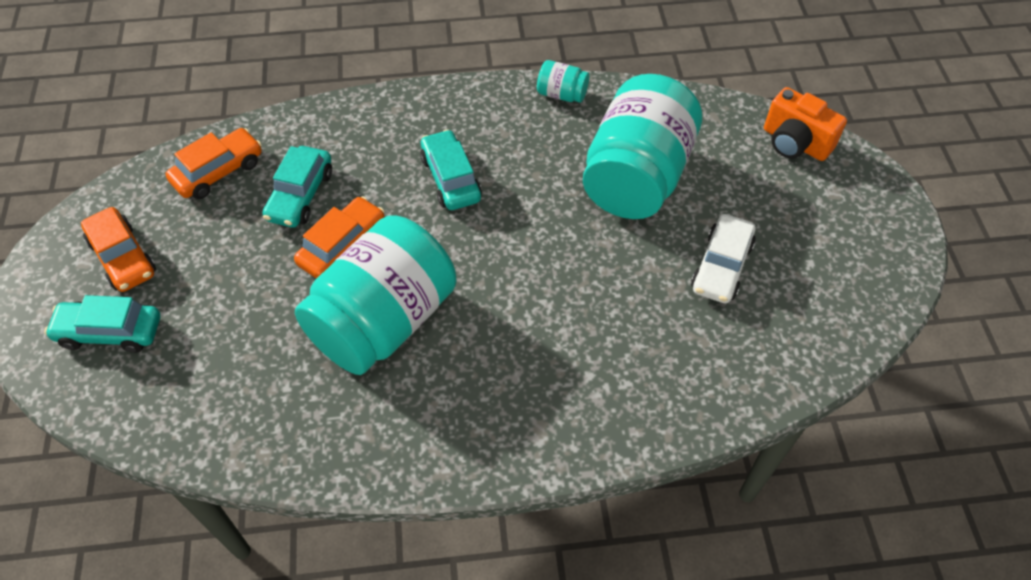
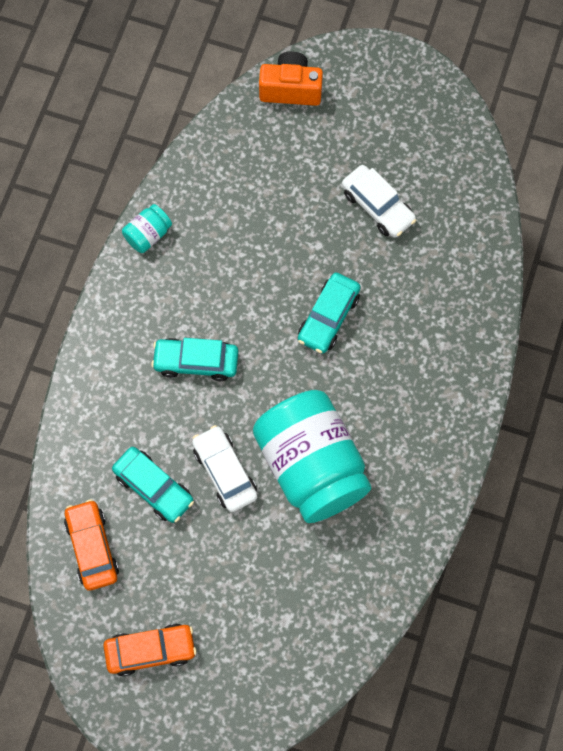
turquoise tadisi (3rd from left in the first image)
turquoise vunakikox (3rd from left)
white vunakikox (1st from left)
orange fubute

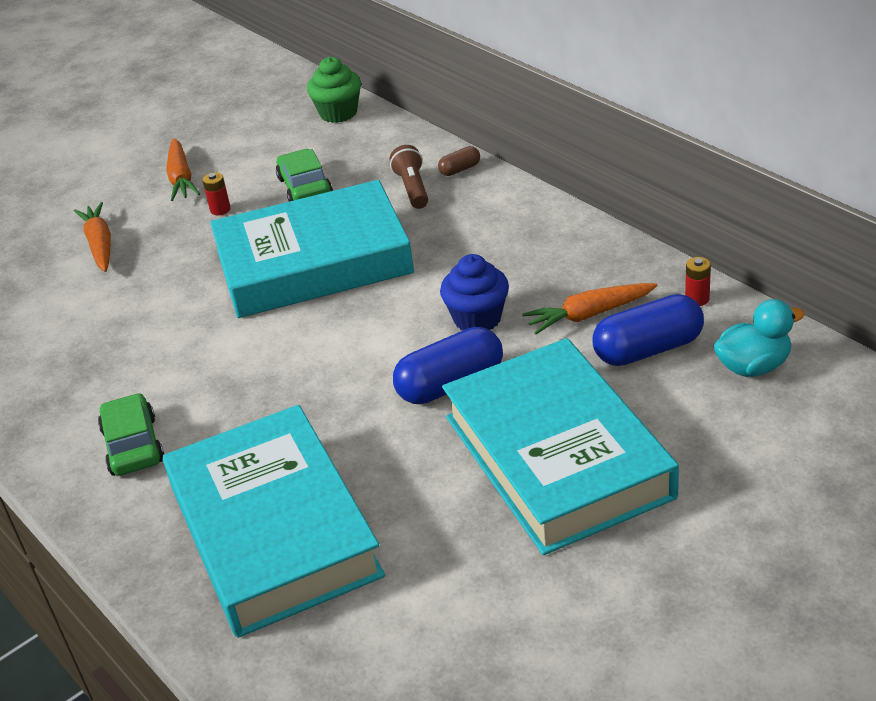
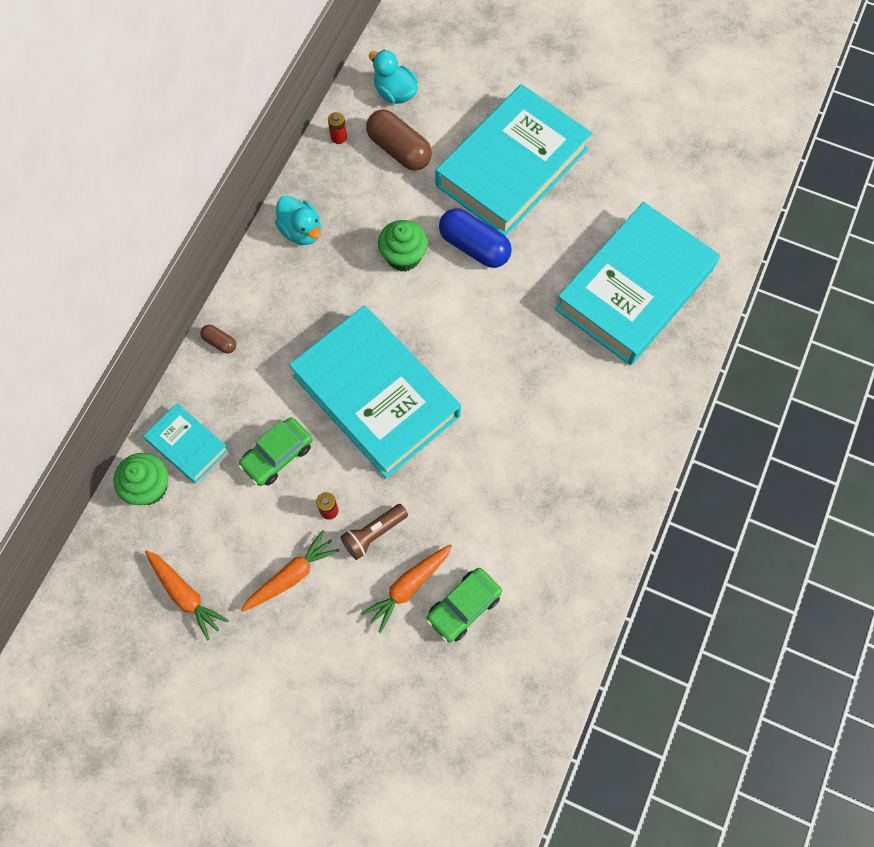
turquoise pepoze (1st from left)
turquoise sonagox (1st from left)
green vunakikox (2nd from left)
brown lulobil
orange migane (1st from left)
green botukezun (2nd from left)
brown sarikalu (2nd from left)

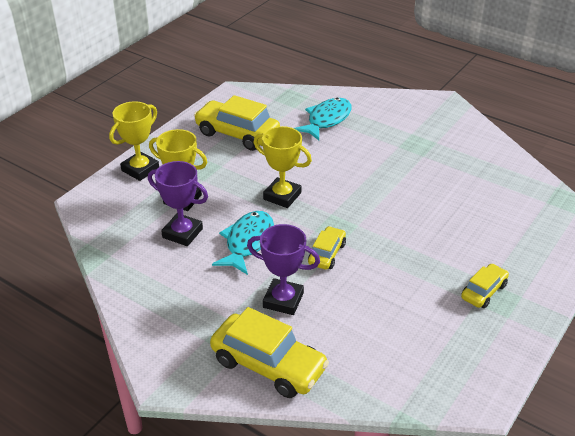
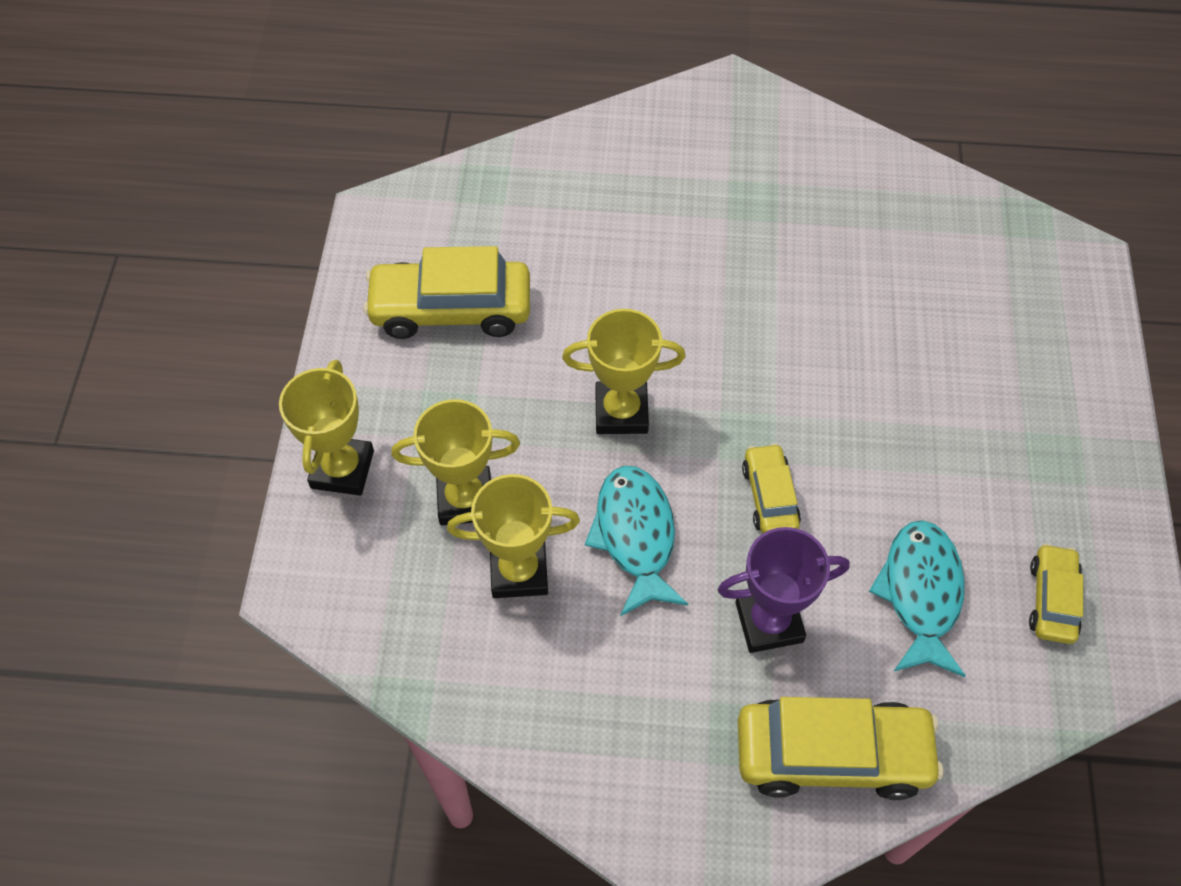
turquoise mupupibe (2nd from left)
yellow vunakikox (4th from left)
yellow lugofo (3rd from left)

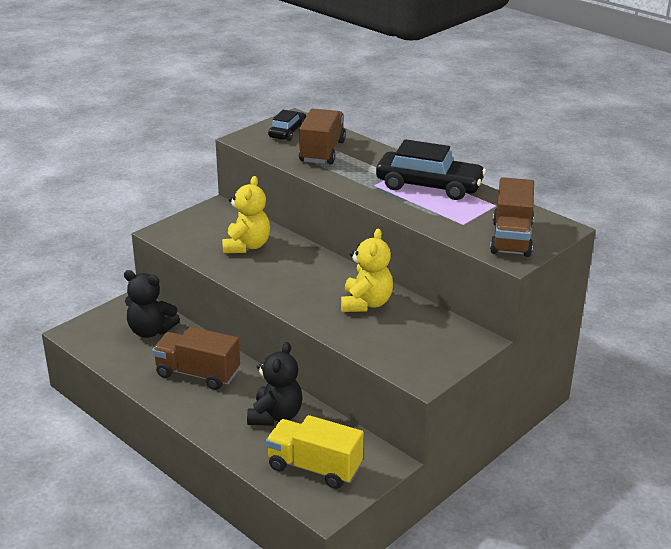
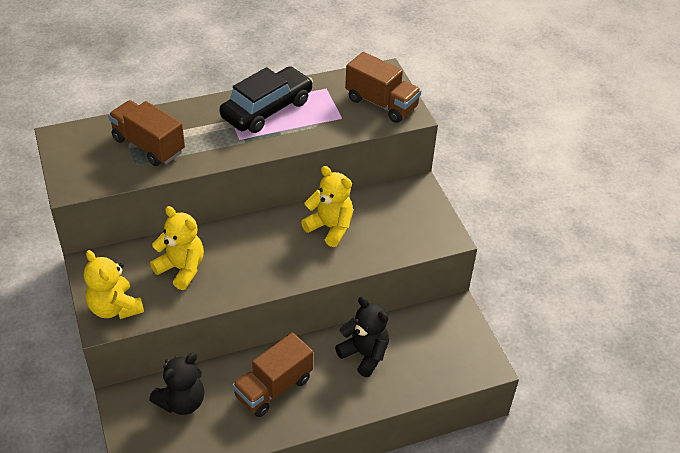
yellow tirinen
black vunakikox (1st from left in the first image)
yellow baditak (1st from left)

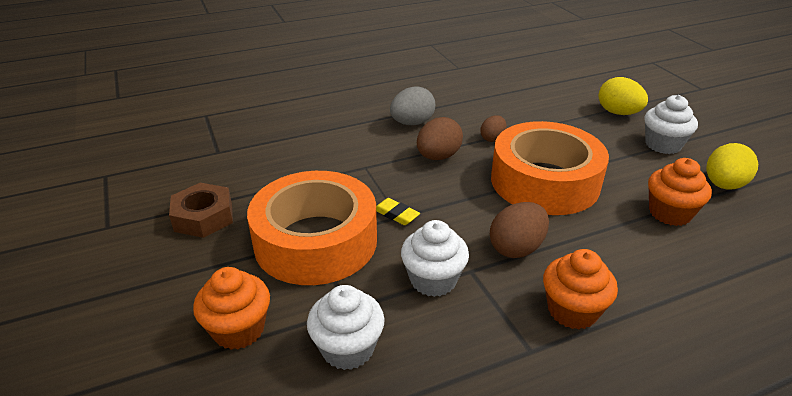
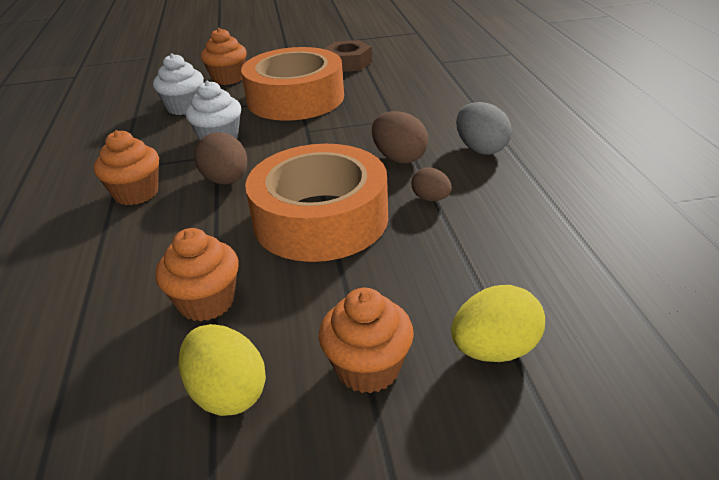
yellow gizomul
orange botukezun (4th from left)

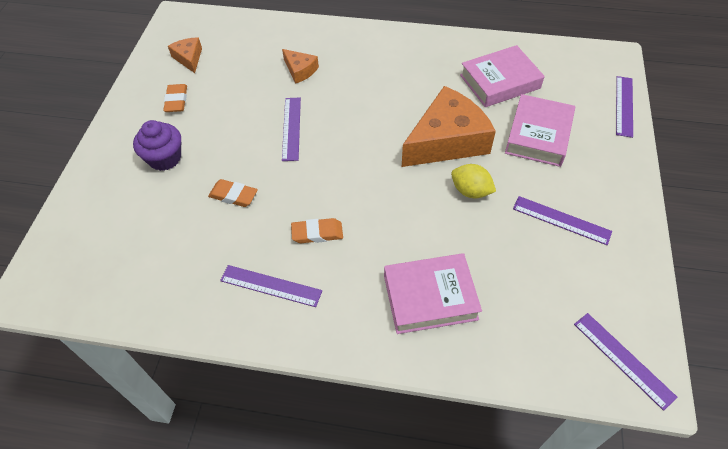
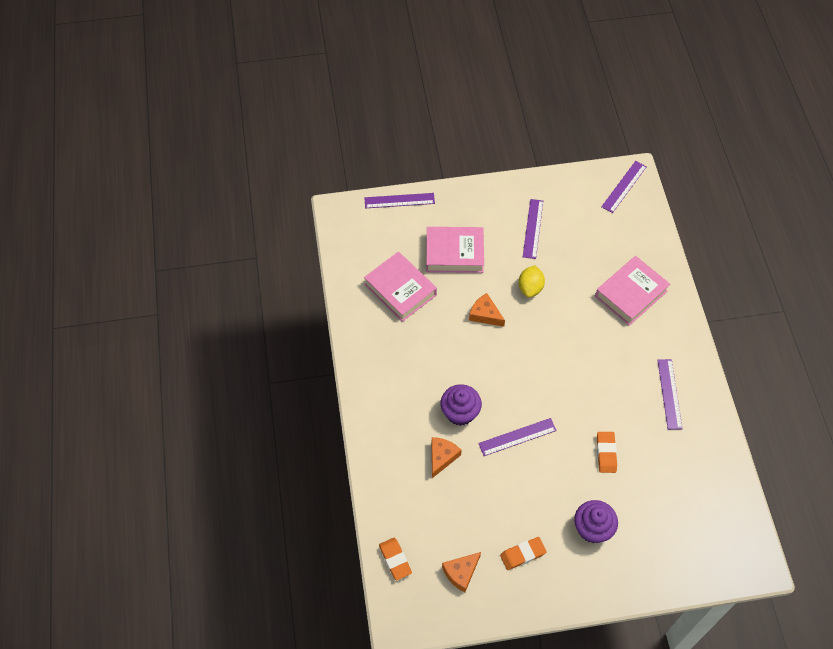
purple botukezun (1st from left)
orange gizomul (1st from left)
pink pepoze (3rd from left)
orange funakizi (3rd from left)

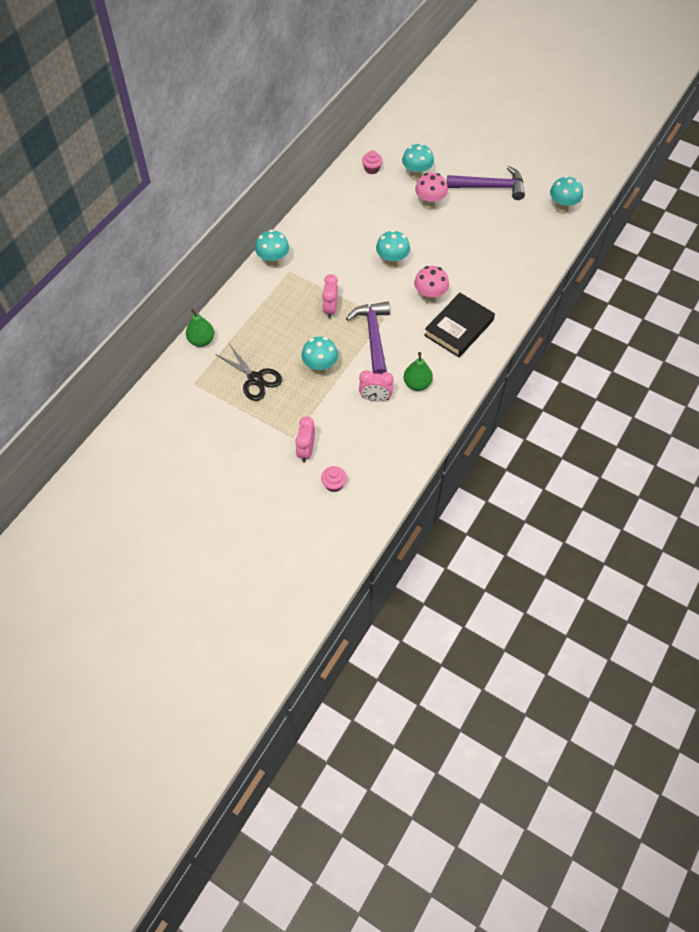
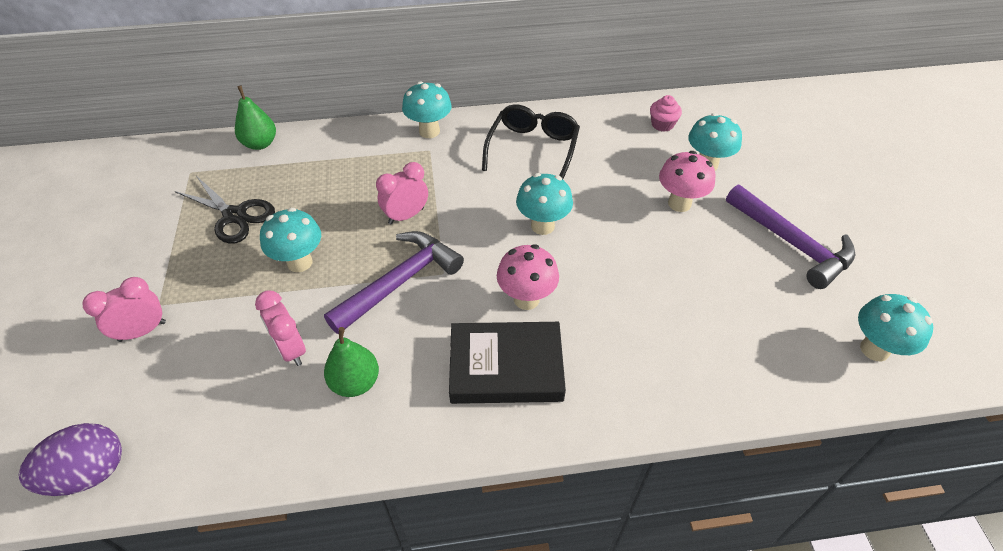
pink botukezun (1st from left in the first image)
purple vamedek
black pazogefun
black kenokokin

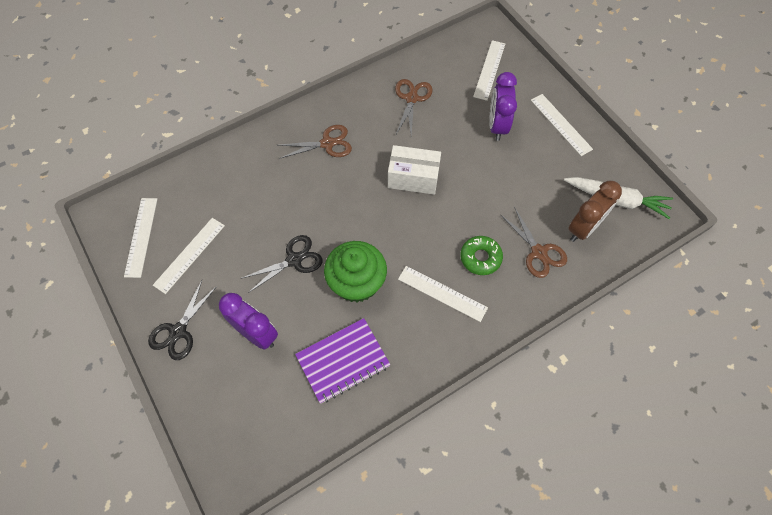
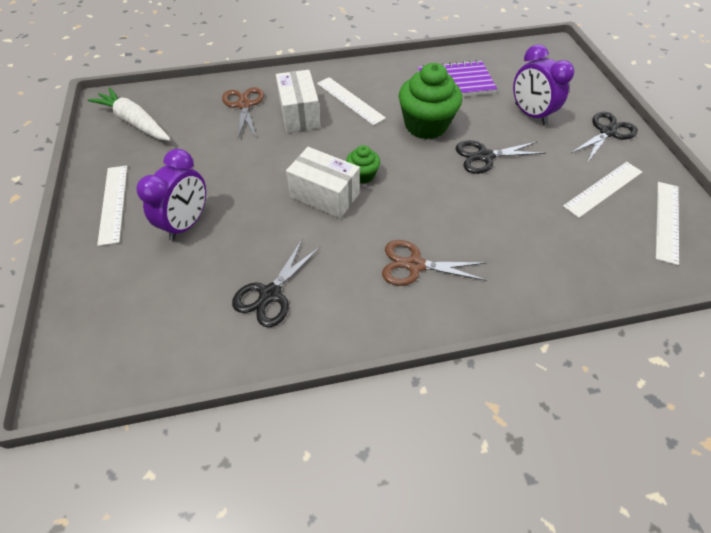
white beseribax (4th from left in the first image)
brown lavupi
green botukezun (1st from left)
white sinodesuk (1st from left)
black kenokokin (1st from left)

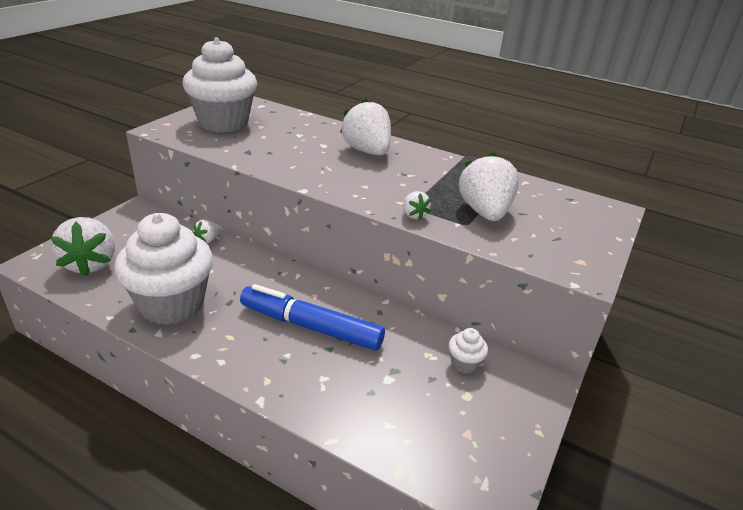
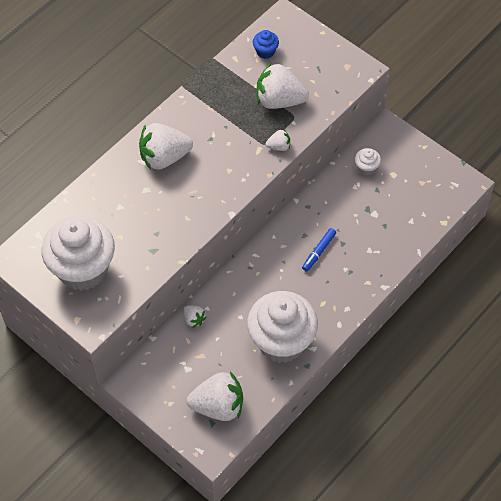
blue botukezun
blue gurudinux

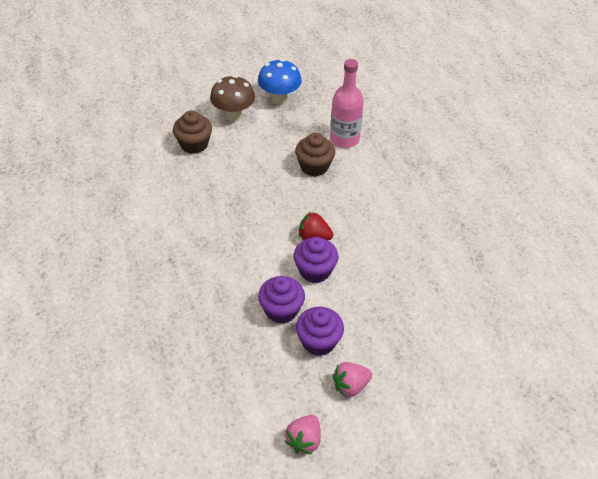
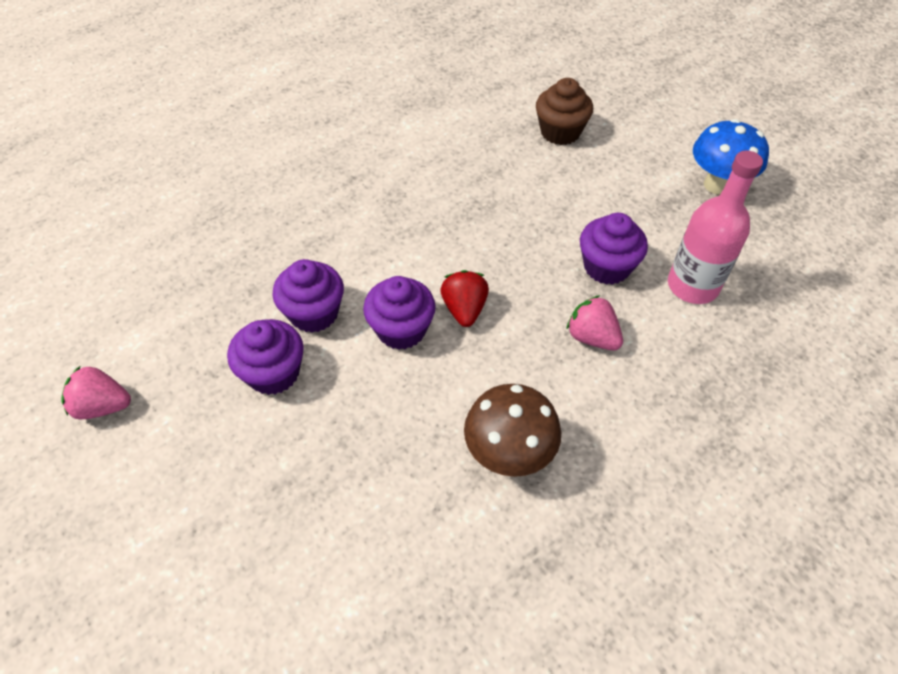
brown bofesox
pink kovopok (2nd from left)
purple botukezun (4th from left)

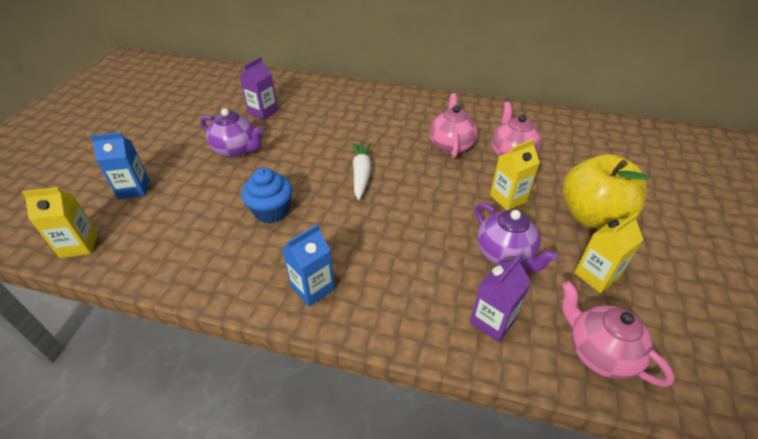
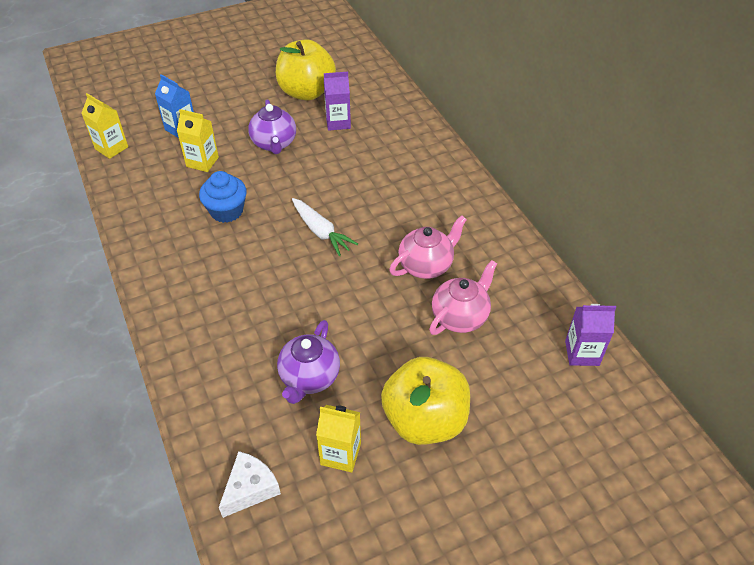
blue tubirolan (2nd from left in the first image)
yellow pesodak (1st from left)
purple tubirolan (2nd from left)
yellow tubirolan (2nd from left)
white funakizi
white migane

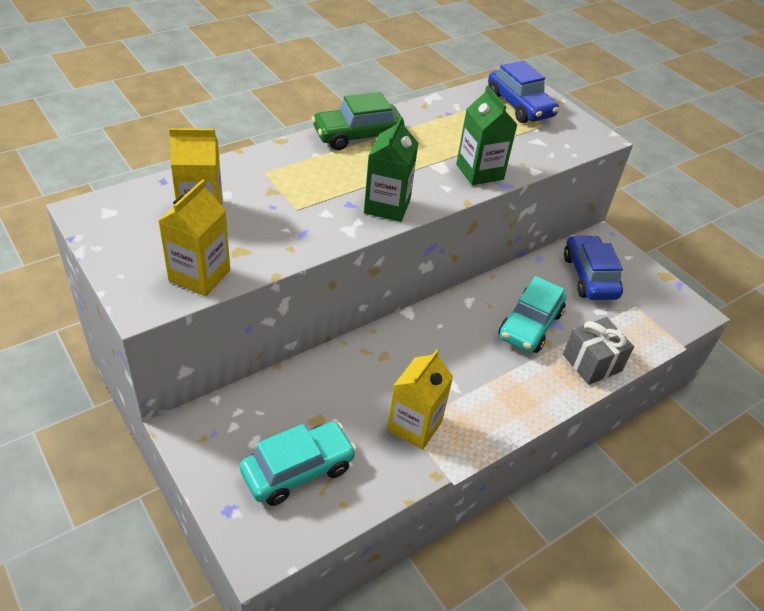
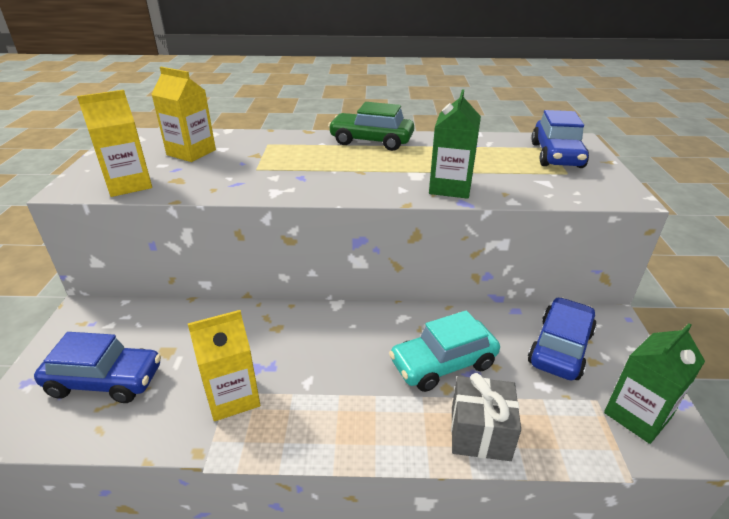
green tubirolan (2nd from left)
blue vunakikox (1st from left)

